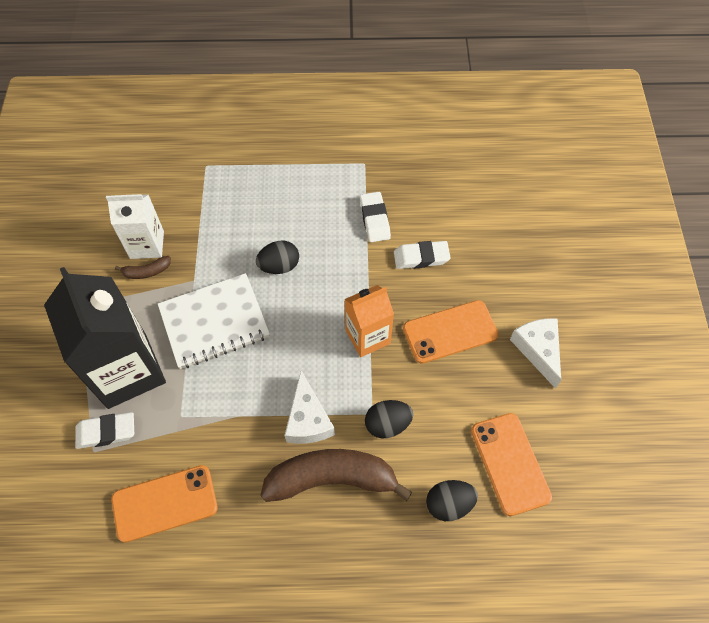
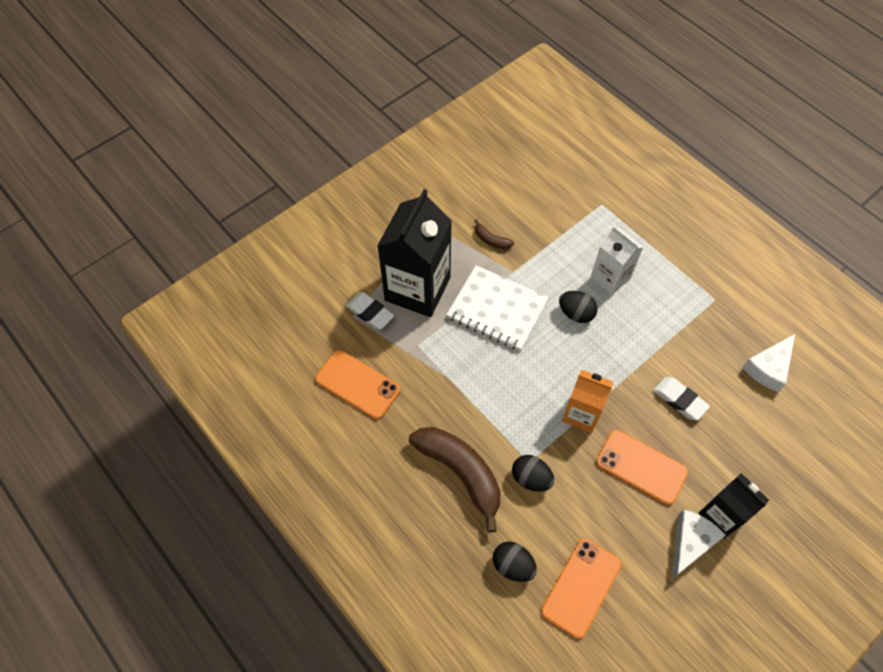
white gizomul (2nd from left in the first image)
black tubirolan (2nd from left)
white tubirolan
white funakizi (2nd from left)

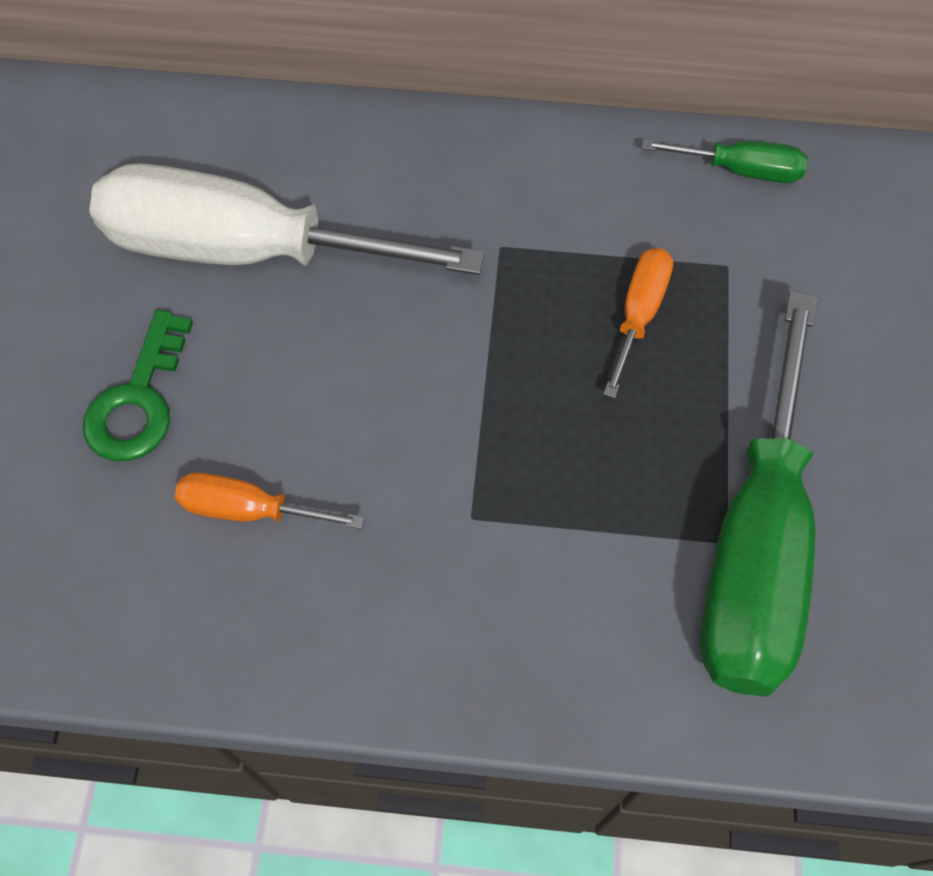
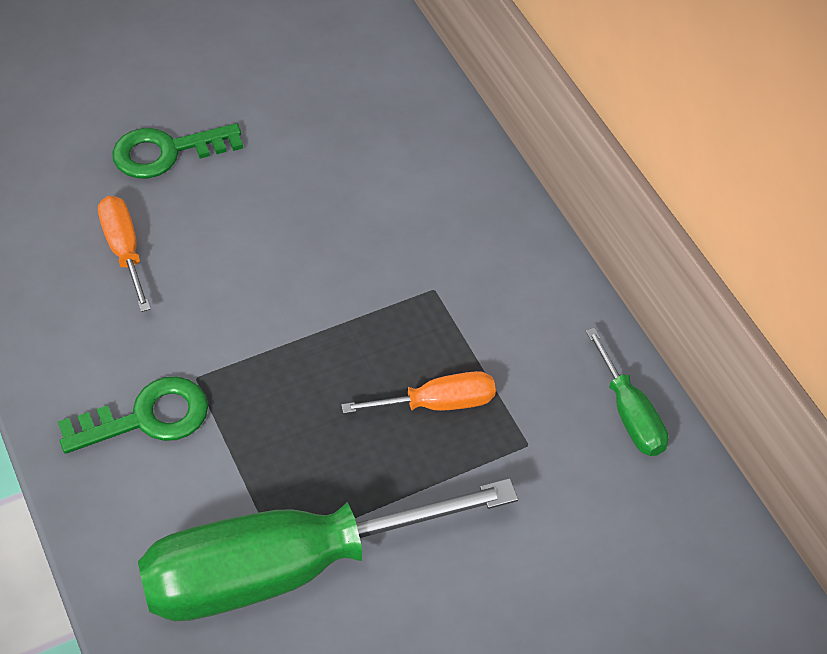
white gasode
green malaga (1st from left)

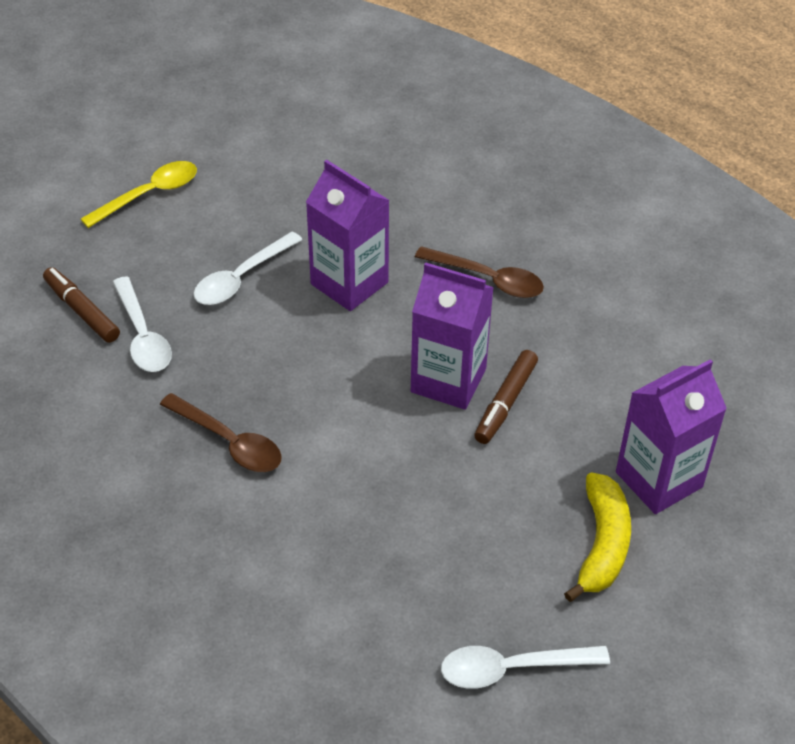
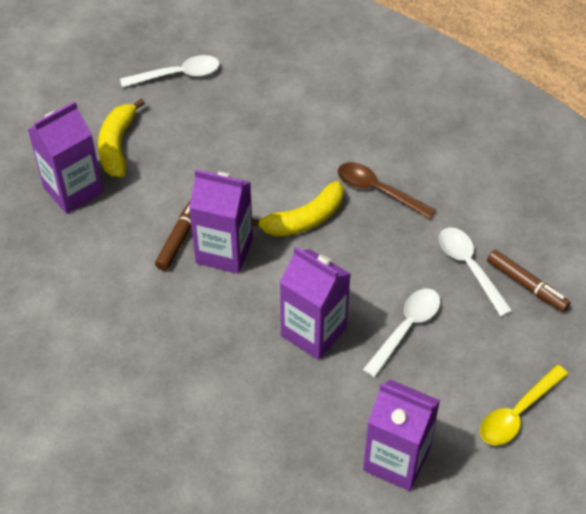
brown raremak (2nd from left in the first image)
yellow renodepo (2nd from left)
purple tubirolan (4th from left)

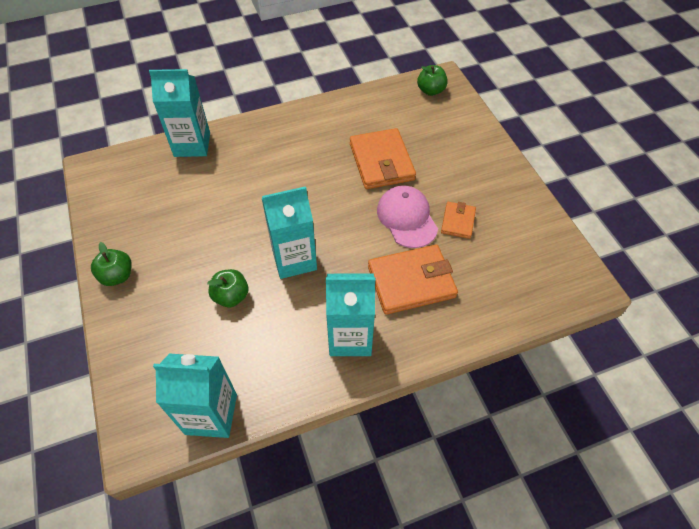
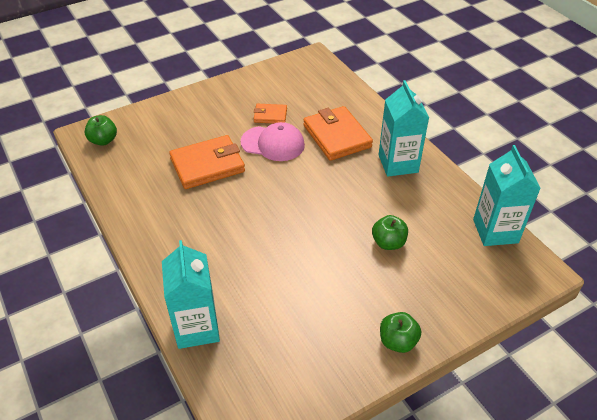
turquoise tubirolan (3rd from left in the first image)
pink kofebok

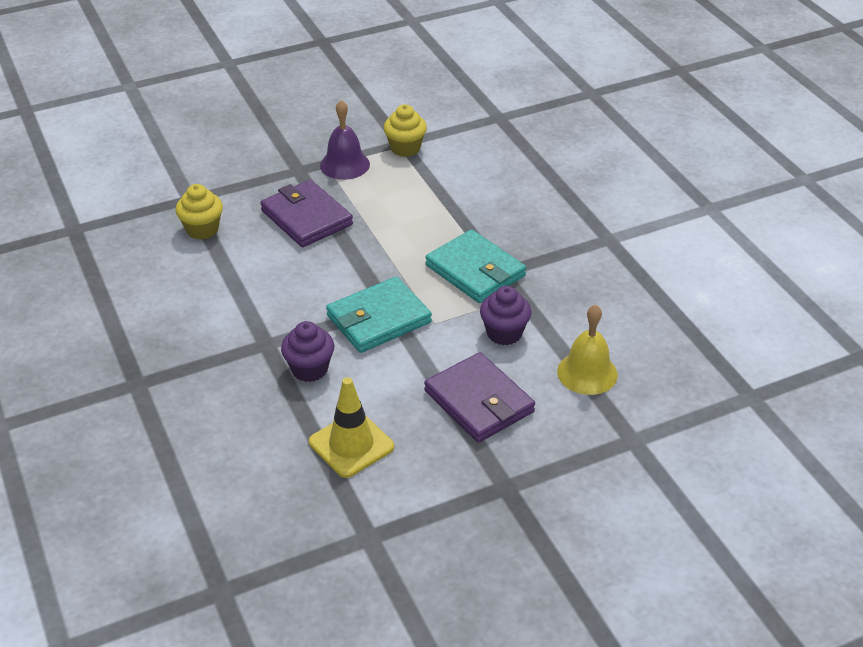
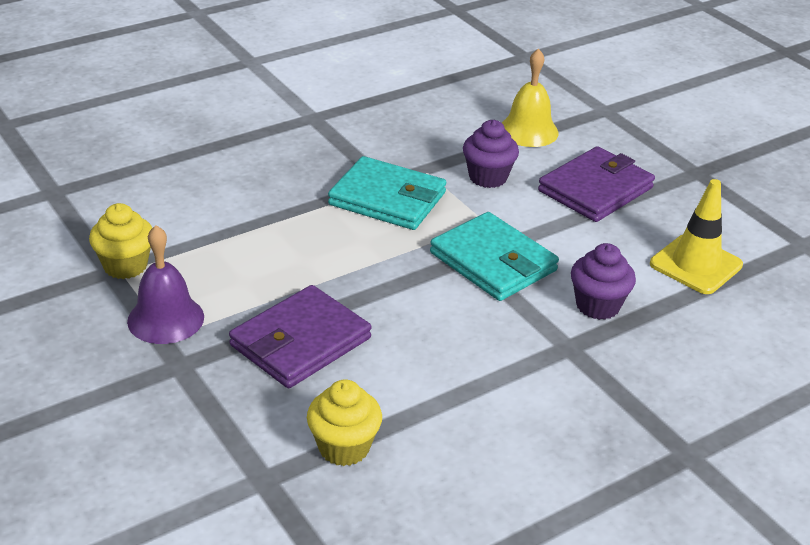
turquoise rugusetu (1st from left)

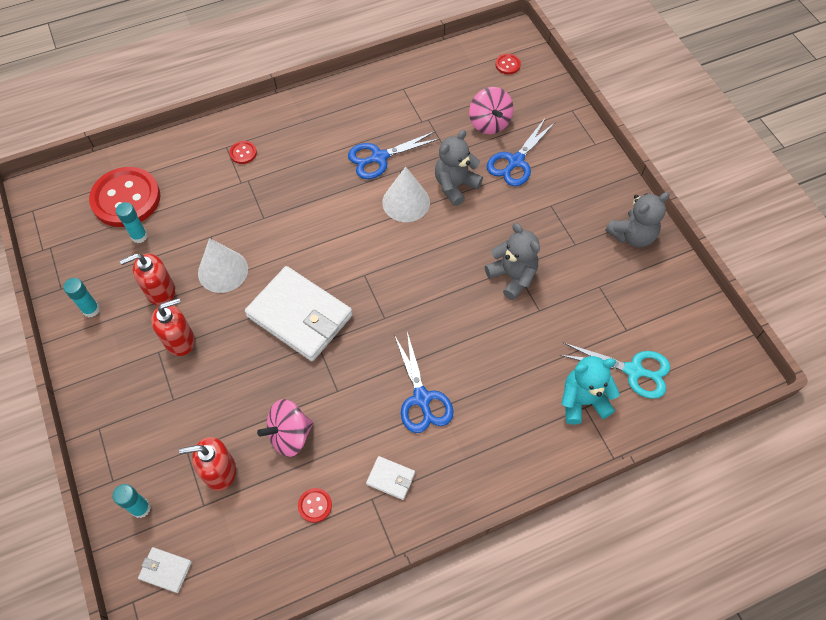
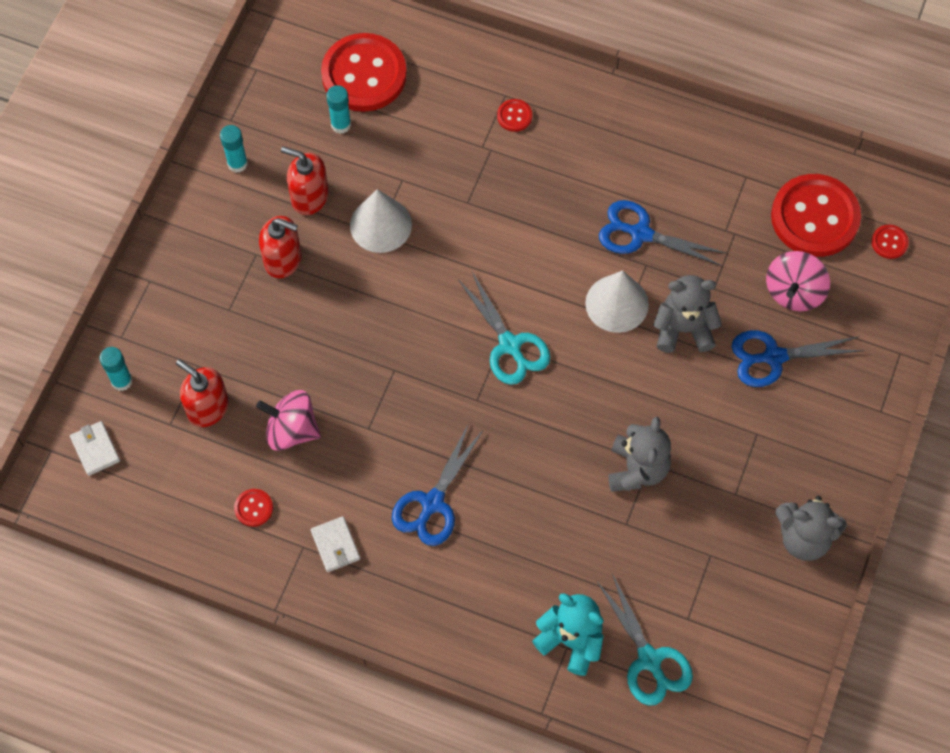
white rugusetu (2nd from left in the first image)
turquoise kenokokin (1st from left)
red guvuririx (4th from left)

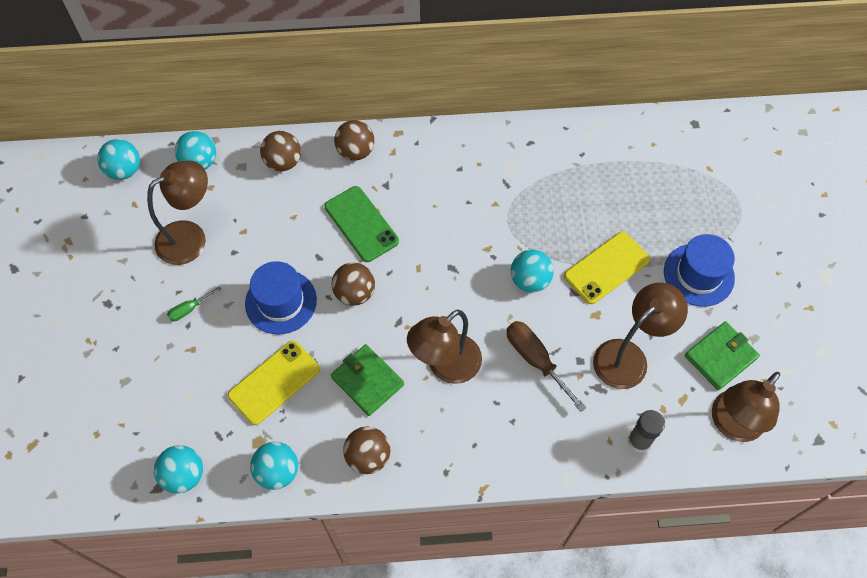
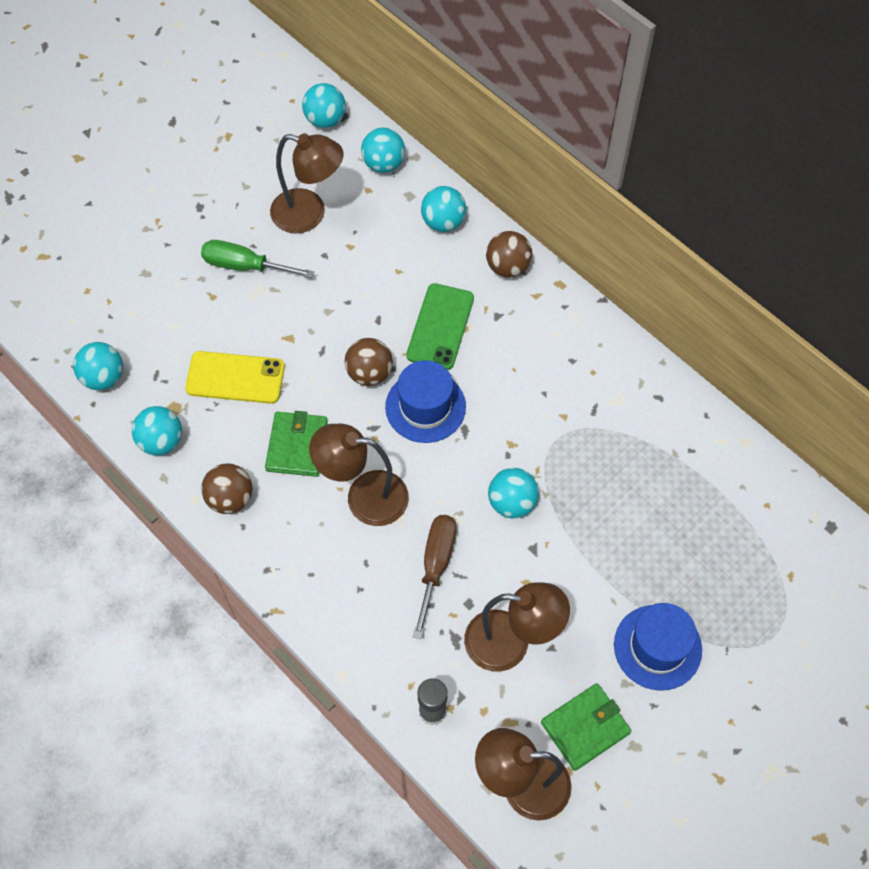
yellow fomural (2nd from left in the first image)
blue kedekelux (1st from left)
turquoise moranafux (5th from left)
green rugusetu (2nd from left)
green gasode

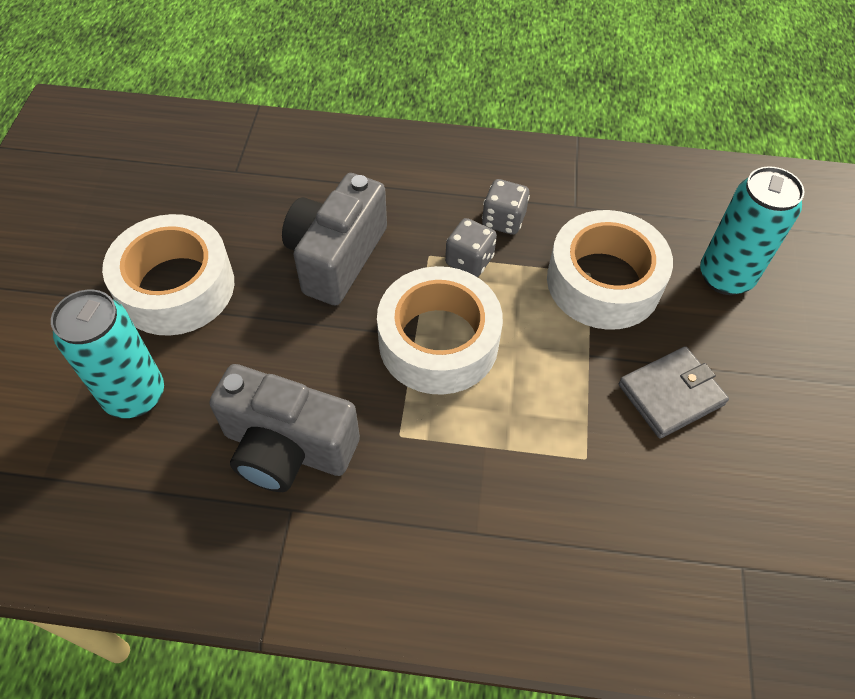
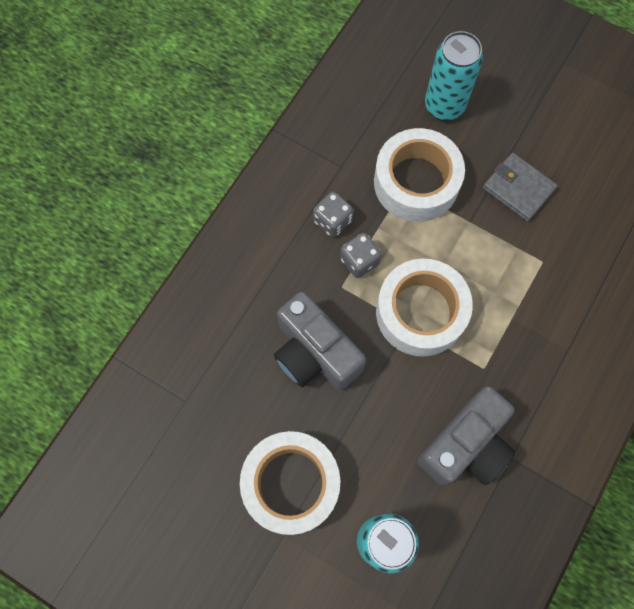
grey rugusetu

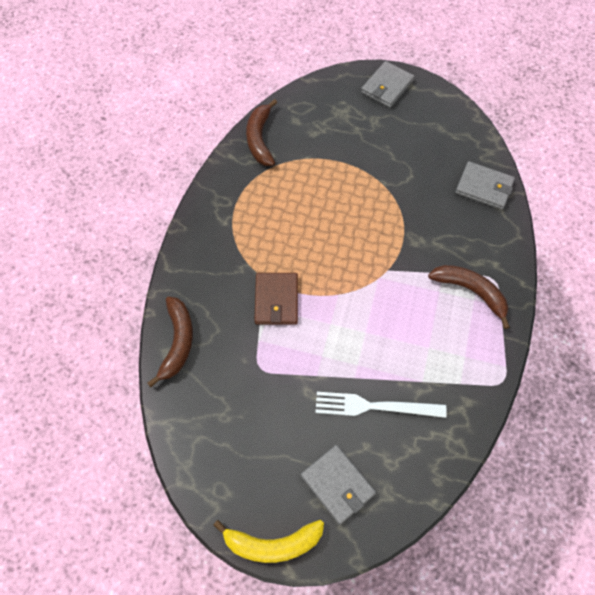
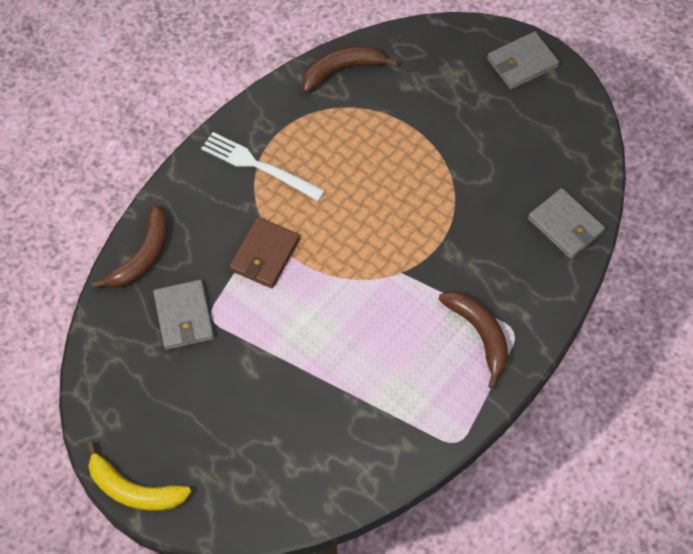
grey rugusetu (1st from left)
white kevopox
brown renodepo (2nd from left)

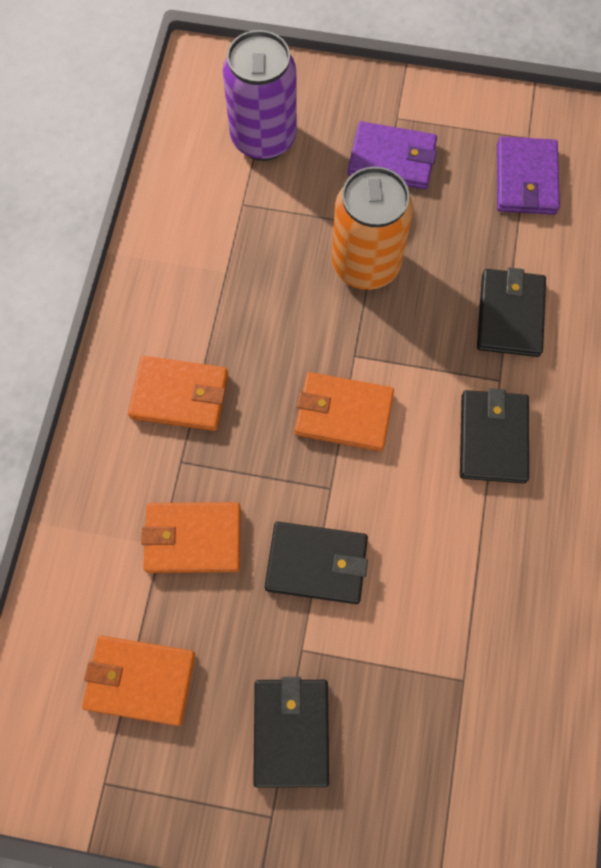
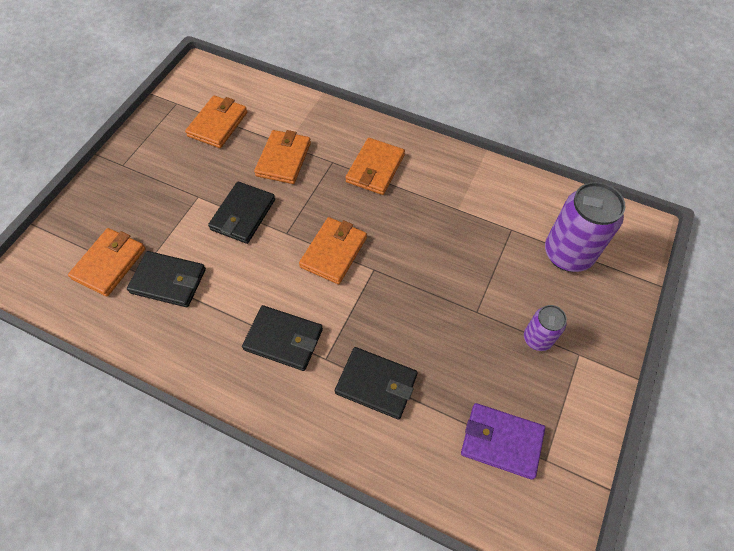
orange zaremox
orange rugusetu (1st from left)
black rugusetu (1st from left)
purple zaremox (1st from left)

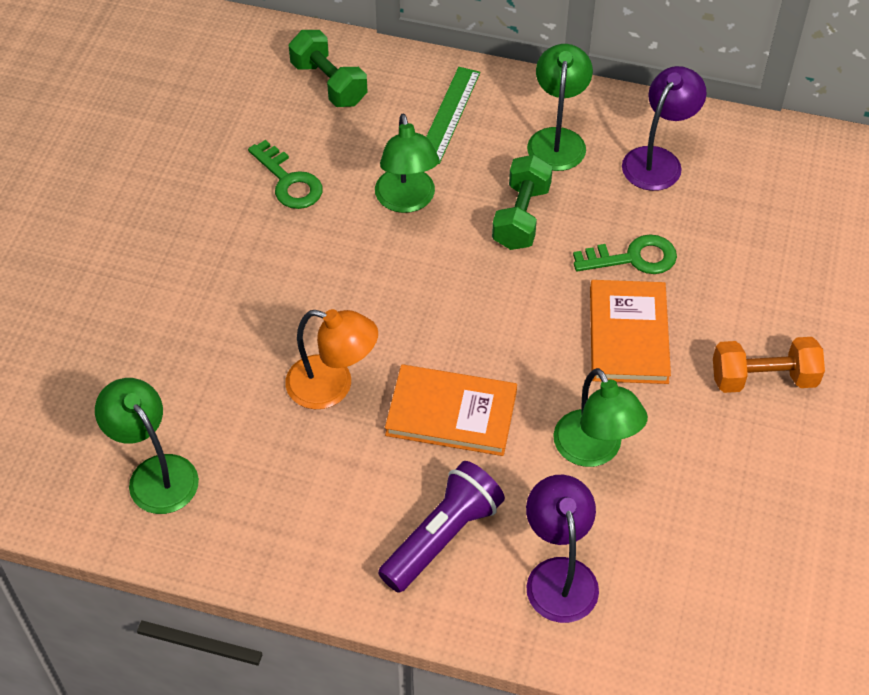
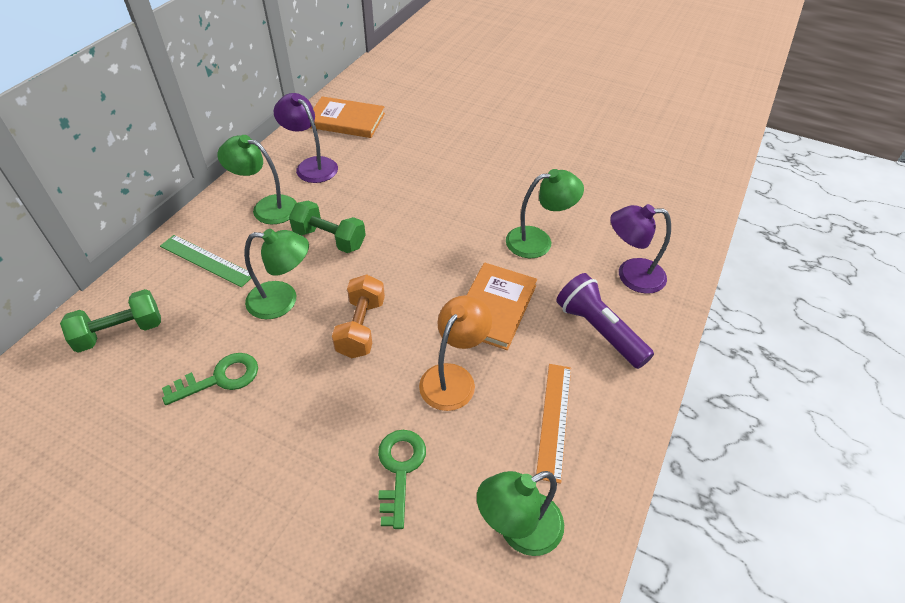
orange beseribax
green malaga (2nd from left)
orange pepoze (1st from left)
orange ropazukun

